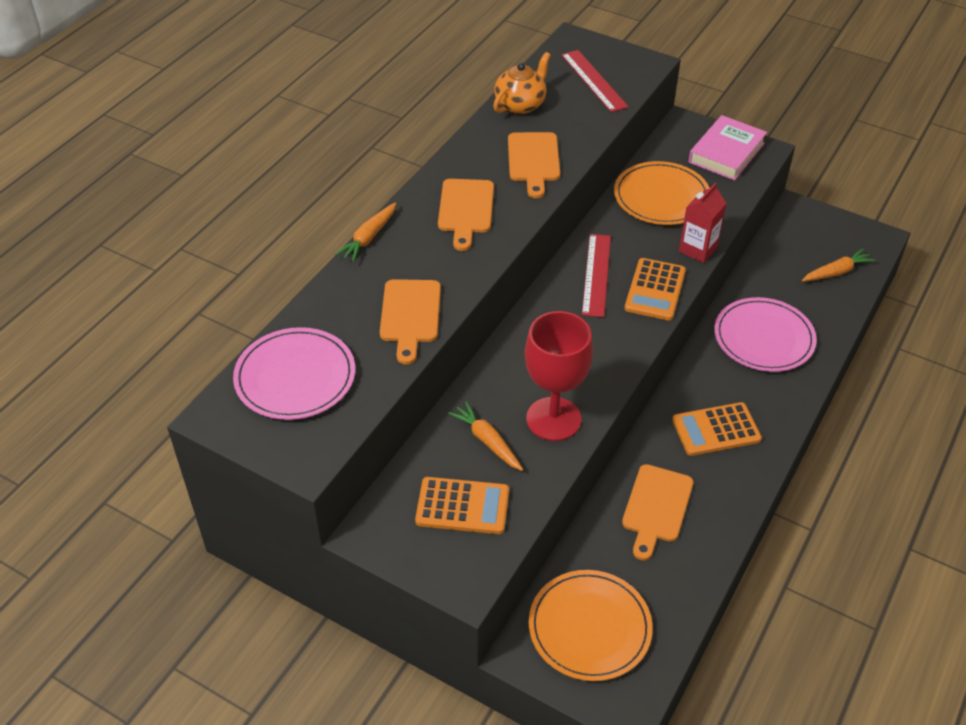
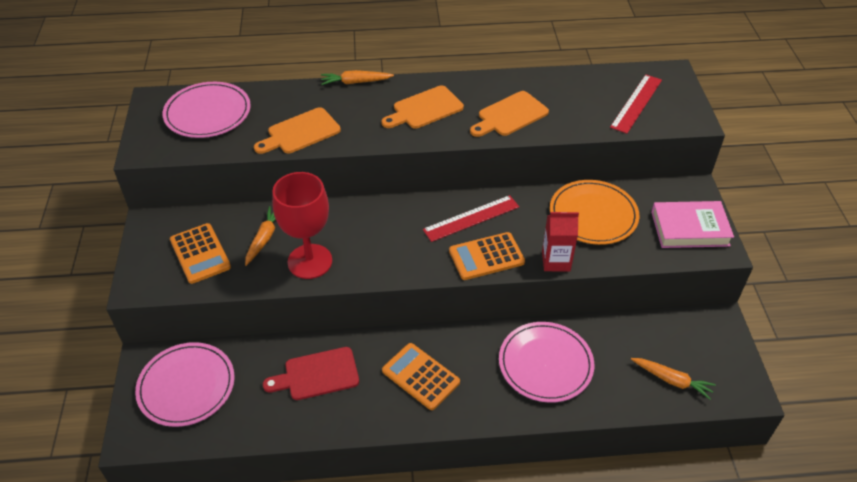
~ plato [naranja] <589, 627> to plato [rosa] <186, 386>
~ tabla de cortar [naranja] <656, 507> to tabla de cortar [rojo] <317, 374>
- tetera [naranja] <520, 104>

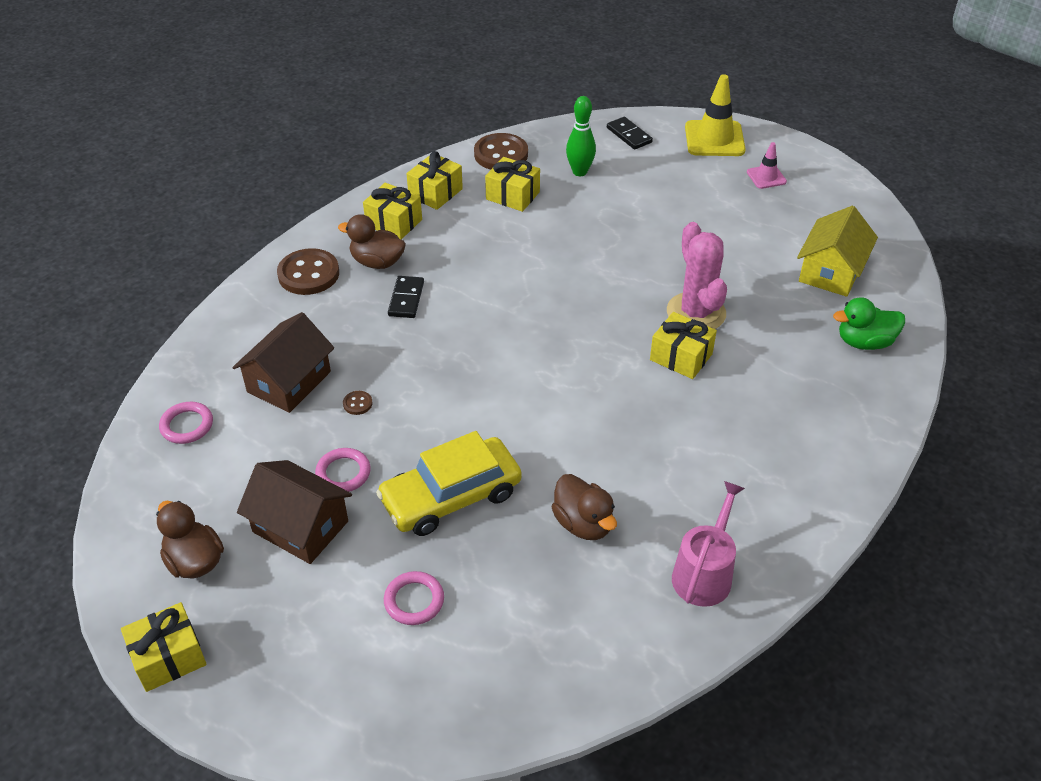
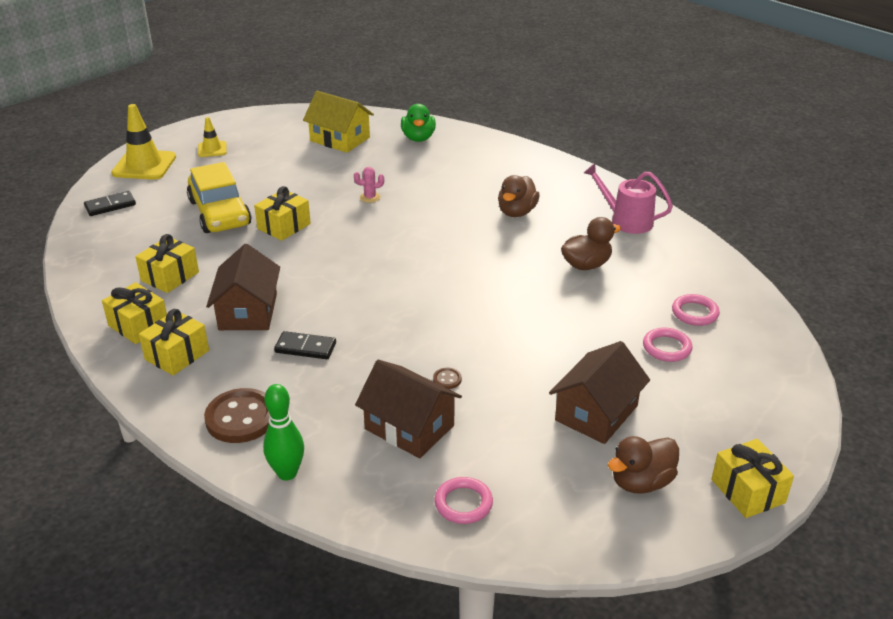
~ coche [amarillo] <451, 496> to <219, 213>
~ cono de tráfico [rosa] <766, 177> to cono de tráfico [amarillo] <212, 149>
+ casa [marrón] <248, 311>
~ regalo [amarillo] <681, 357> to <284, 226>
~ bolo [verde] <579, 172> to <287, 473>
~ cactus [rosa] <696, 313> = <370, 197> x0.42
~ pato [marrón] <377, 262> to <517, 212>
~ anillo [rosa] <343, 473> to <695, 313>
- botón [marrón] <501, 154>

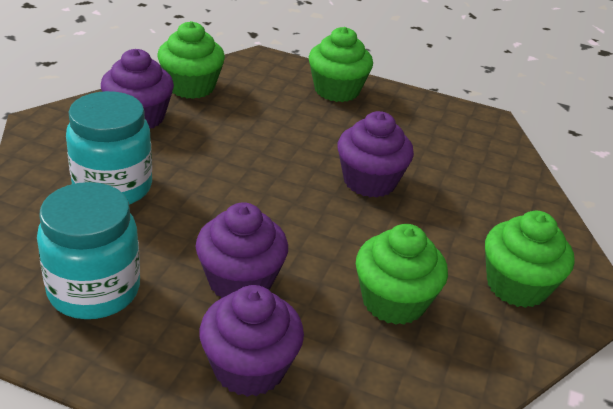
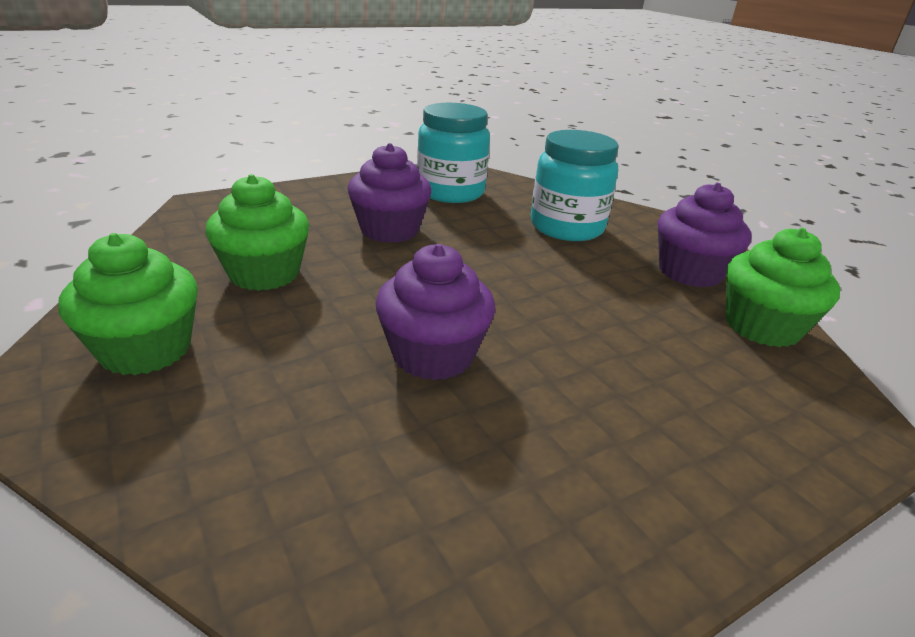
- magdalena [morado] <249, 368>
- magdalena [verde] <337, 90>

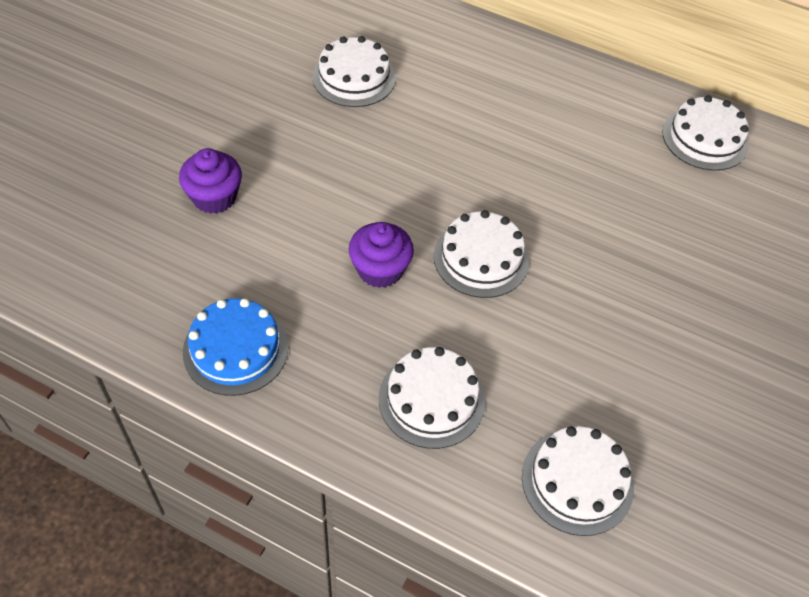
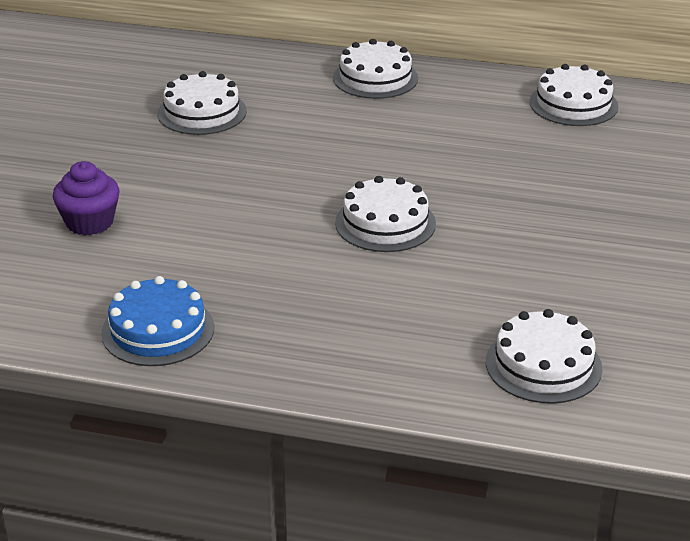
~ tarta [blanco] <431, 399> to <375, 78>
- magdalena [morado] <380, 269>

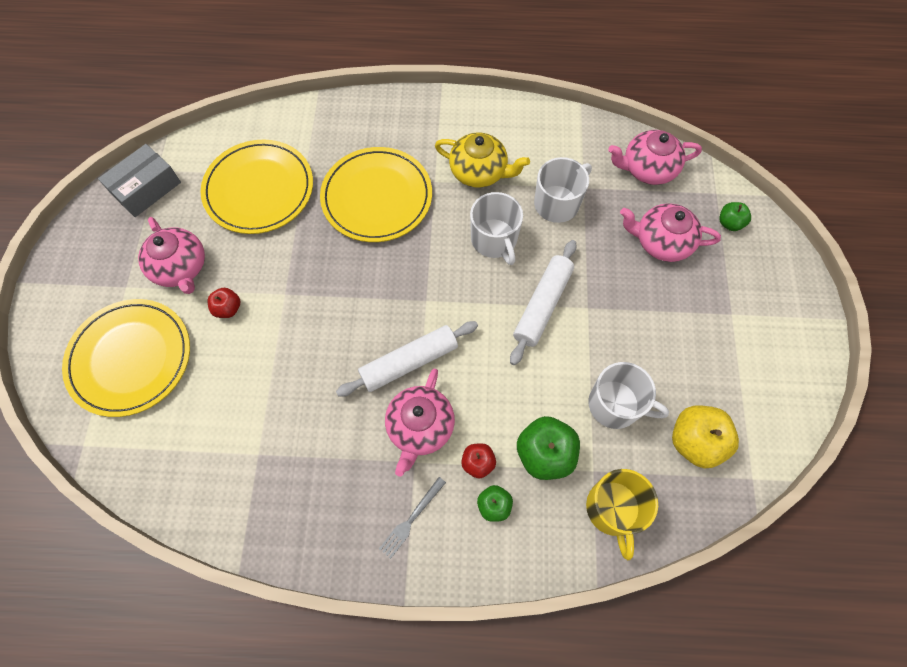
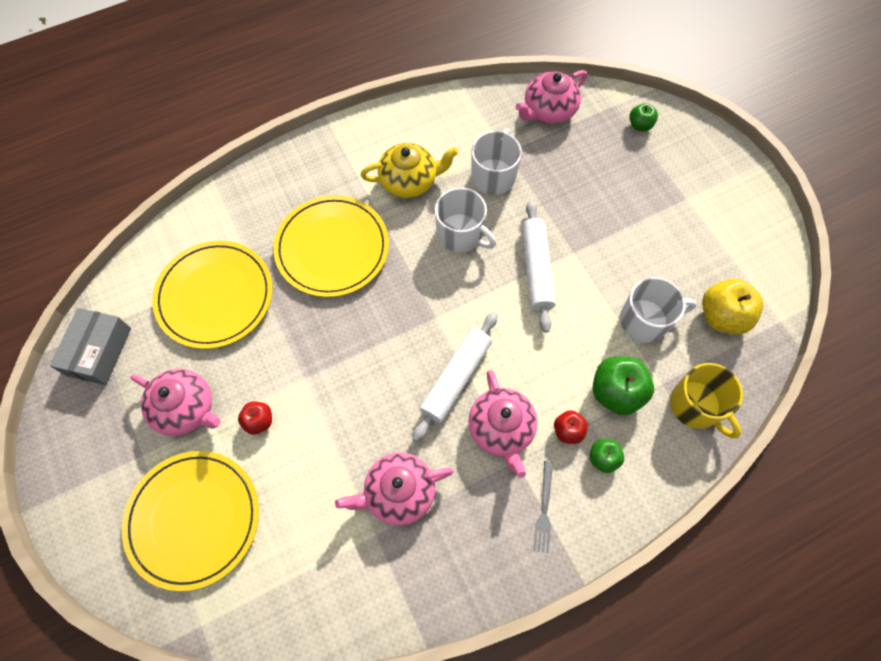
~ tetera [rosa] <661, 242> to <398, 492>

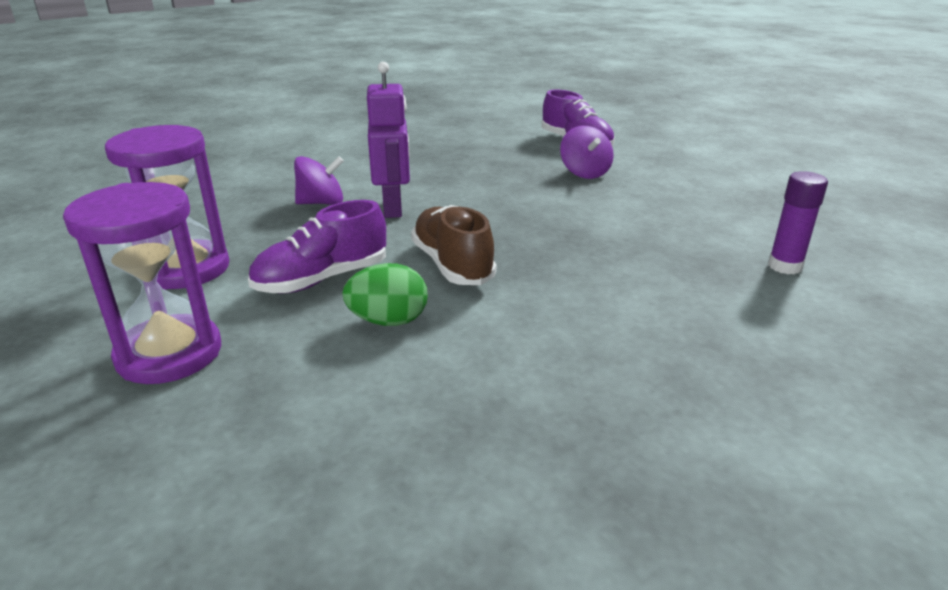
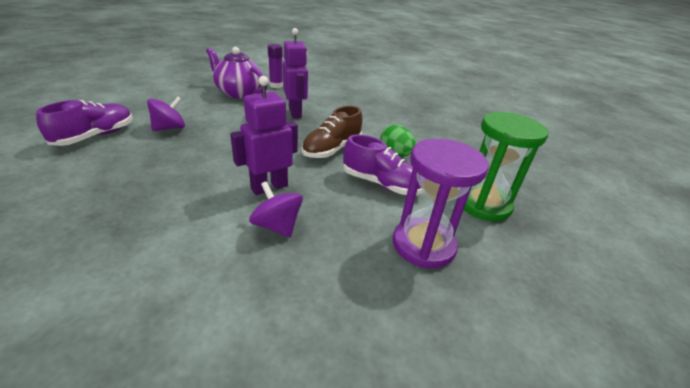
+ tetera [morado] <239, 93>
+ robot [morado] <295, 113>
~ reloj de arena [morado] <169, 354> to reloj de arena [verde] <483, 204>

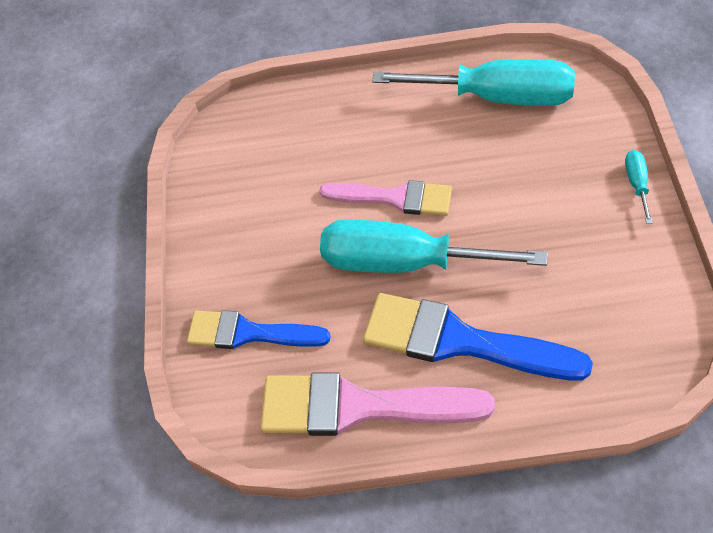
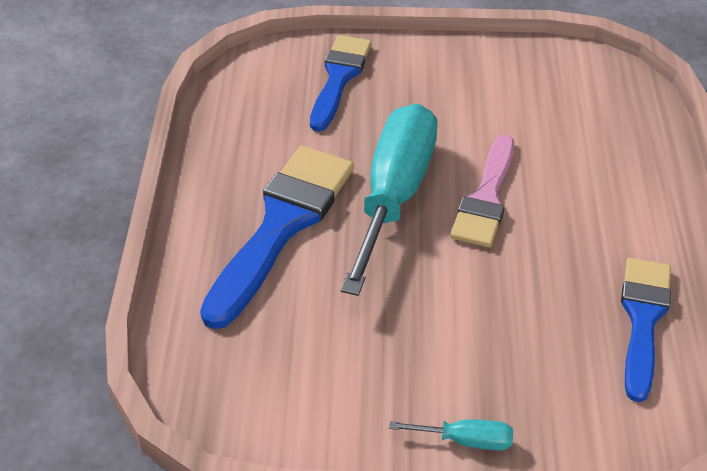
~ destornillador [turquesa] <497, 97> to pincel [azul] <643, 319>
- pincel [rosa] <359, 406>

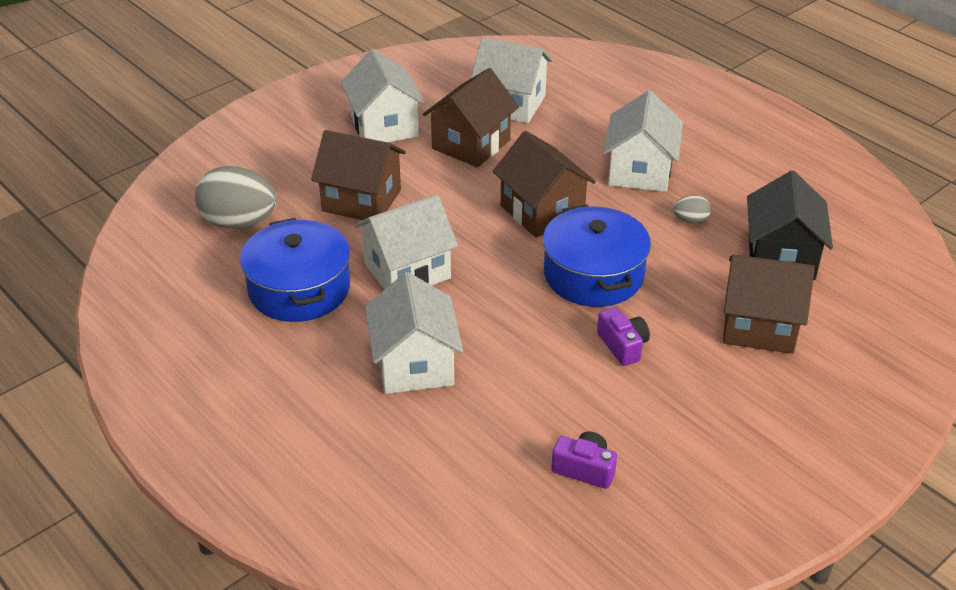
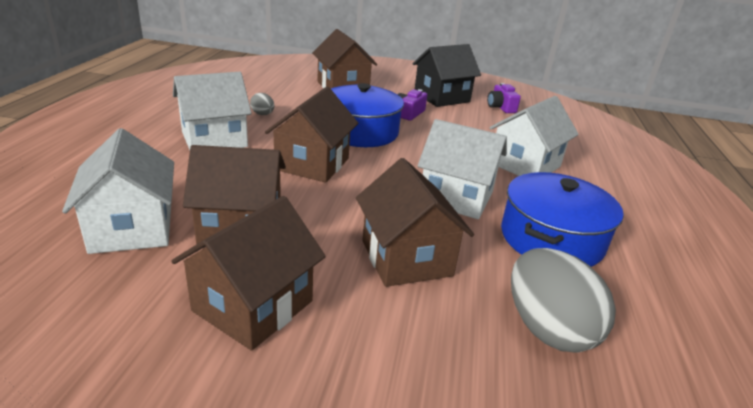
~ casa [blanco] <384, 126> to casa [marrón] <253, 306>
~ casa [negro] <781, 257> to <441, 97>

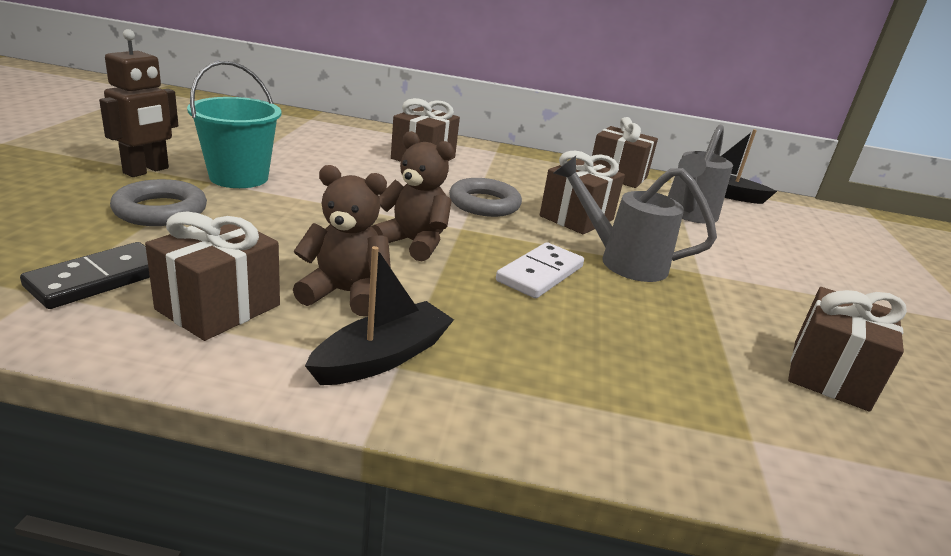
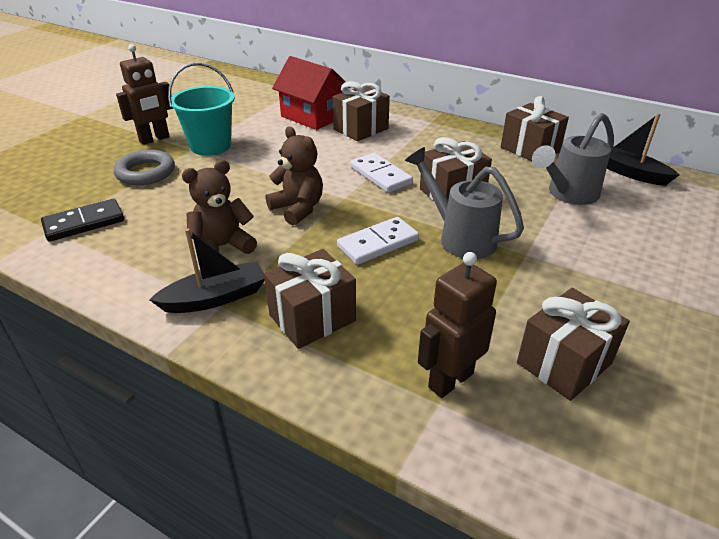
~ osito [marrón] <345, 293> = <222, 247> 60 degrees counterclockwise
~ regalo [marrón] <218, 307> to <312, 318>
+ casa [rojo] <313, 116>
~ anillo [gris] <484, 204> to ficha de dominó [blanco] <380, 175>
+ robot [marrón] <450, 380>

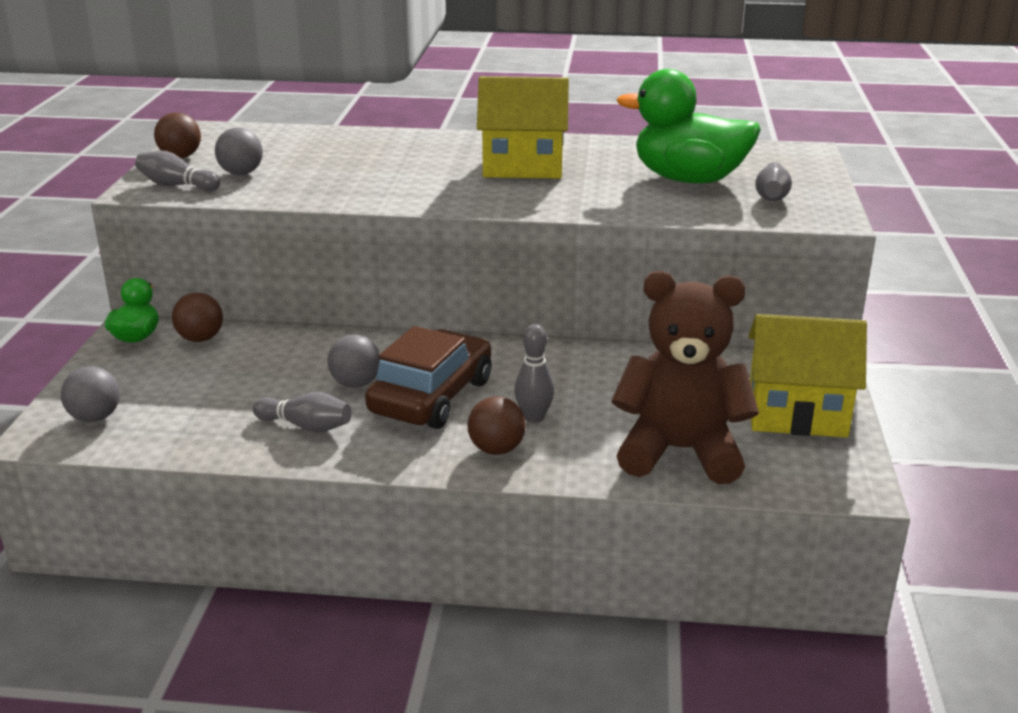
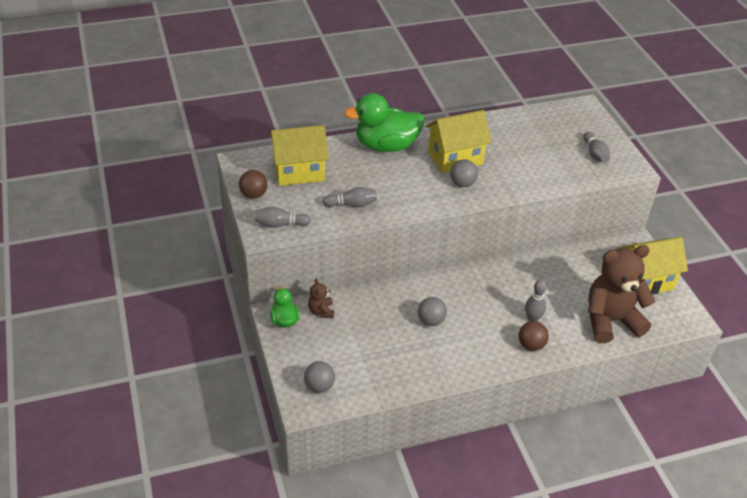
+ casa [amarillo] <299, 172>
~ pelota [marrón] <200, 339> to osito [marrón] <321, 311>
~ bolo [gris] <306, 426> to <352, 204>
~ pato [verde] <688, 179> to <386, 146>
~ pelota [gris] <241, 173> to <462, 184>
- coche [marrón] <431, 396>

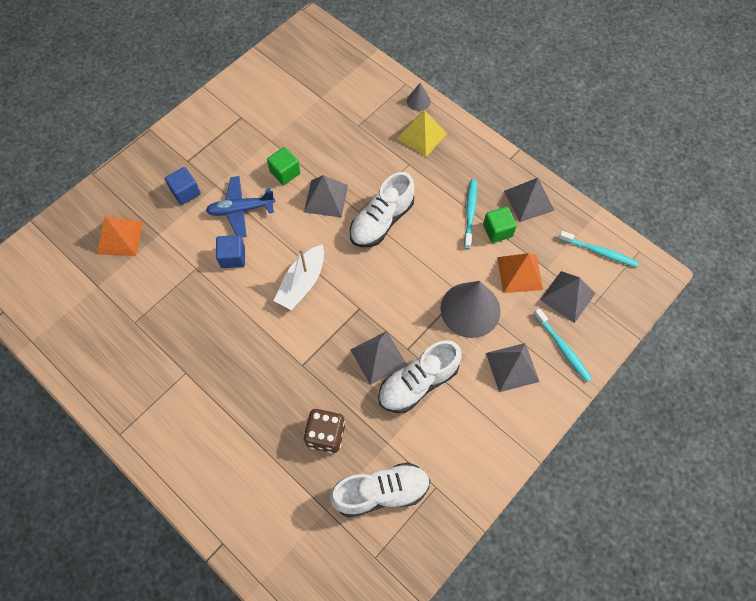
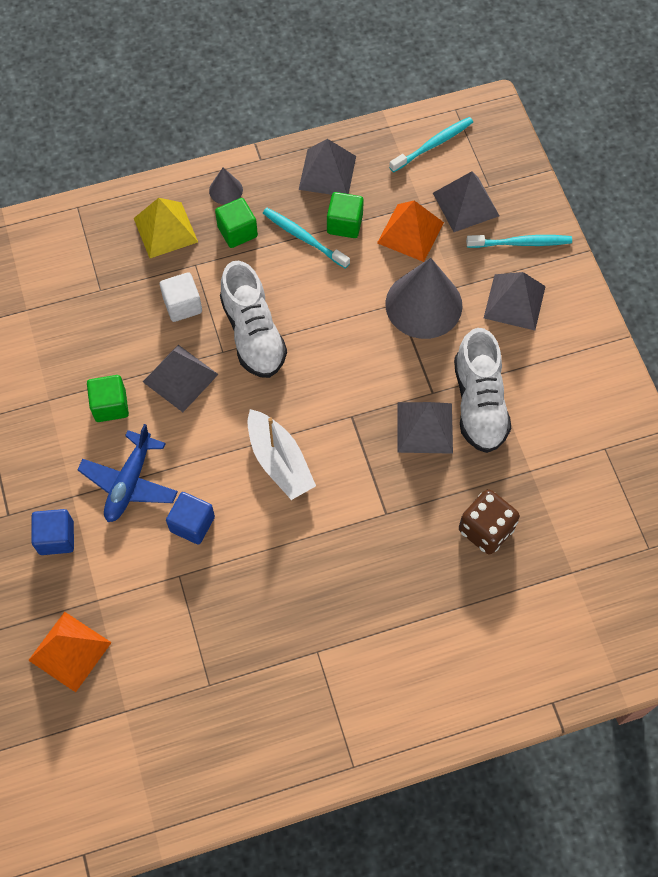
+ cubo [blanco] <182, 305>
~ cono [gris] <418, 101> to <226, 190>
+ cubo [verde] <237, 232>
- zapato [blanco] <381, 492>

